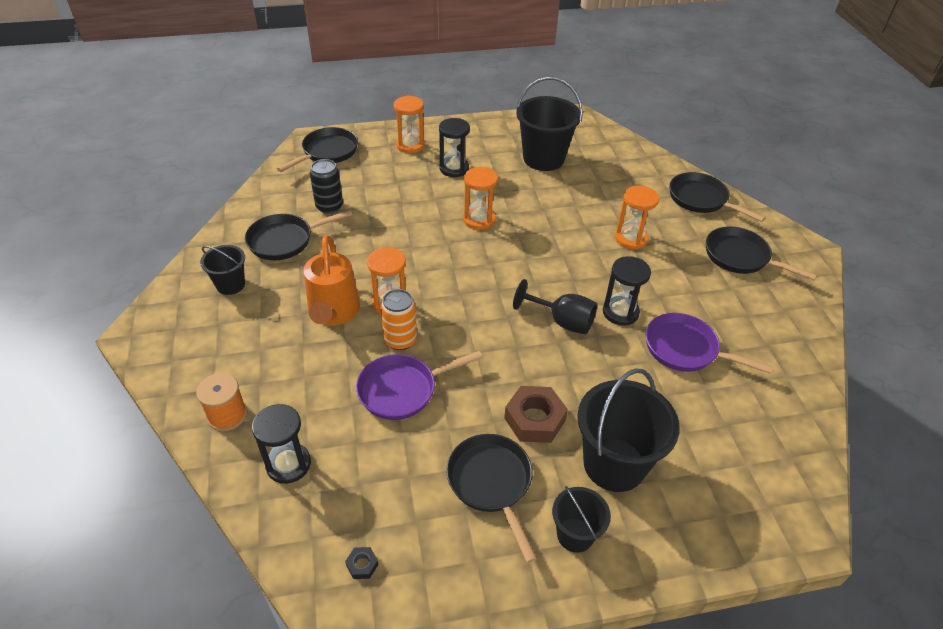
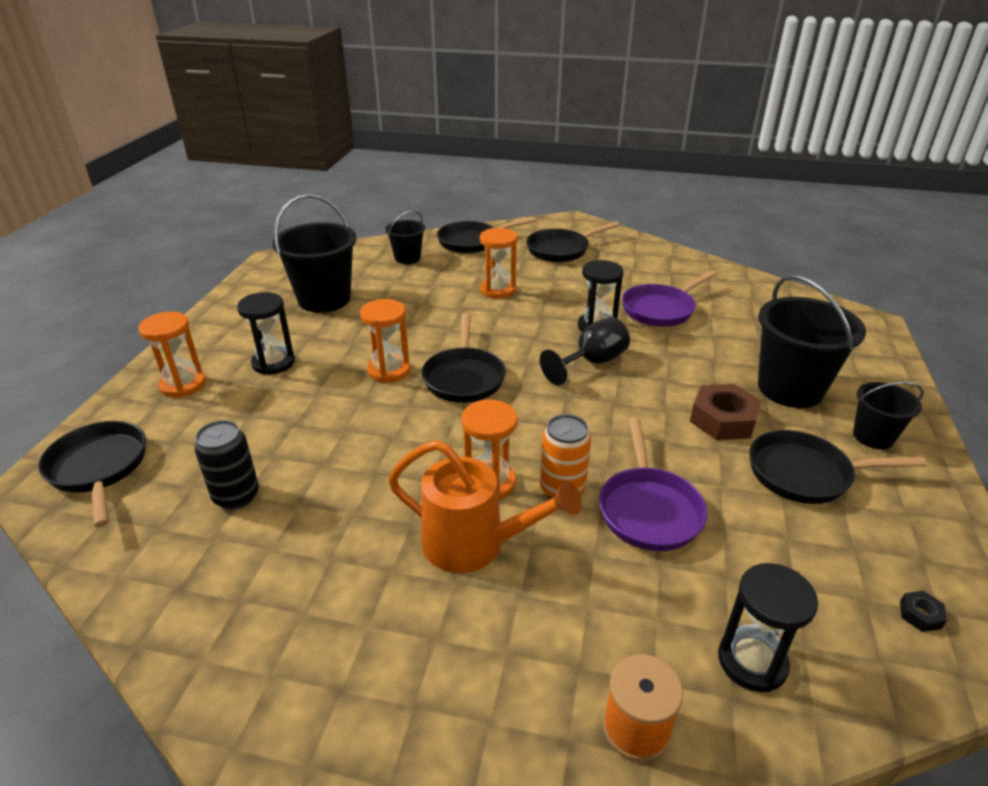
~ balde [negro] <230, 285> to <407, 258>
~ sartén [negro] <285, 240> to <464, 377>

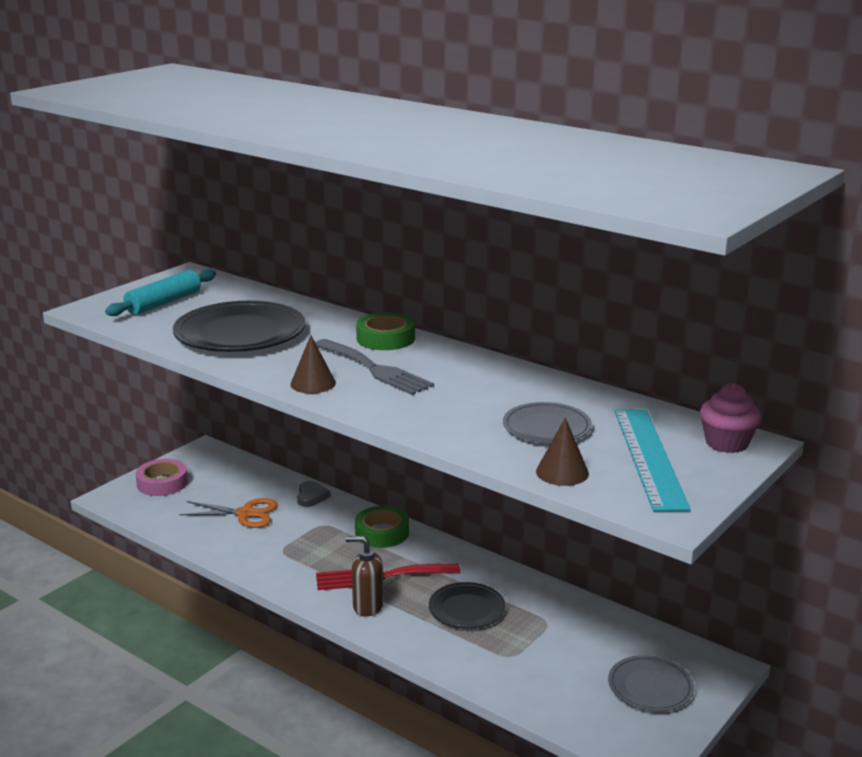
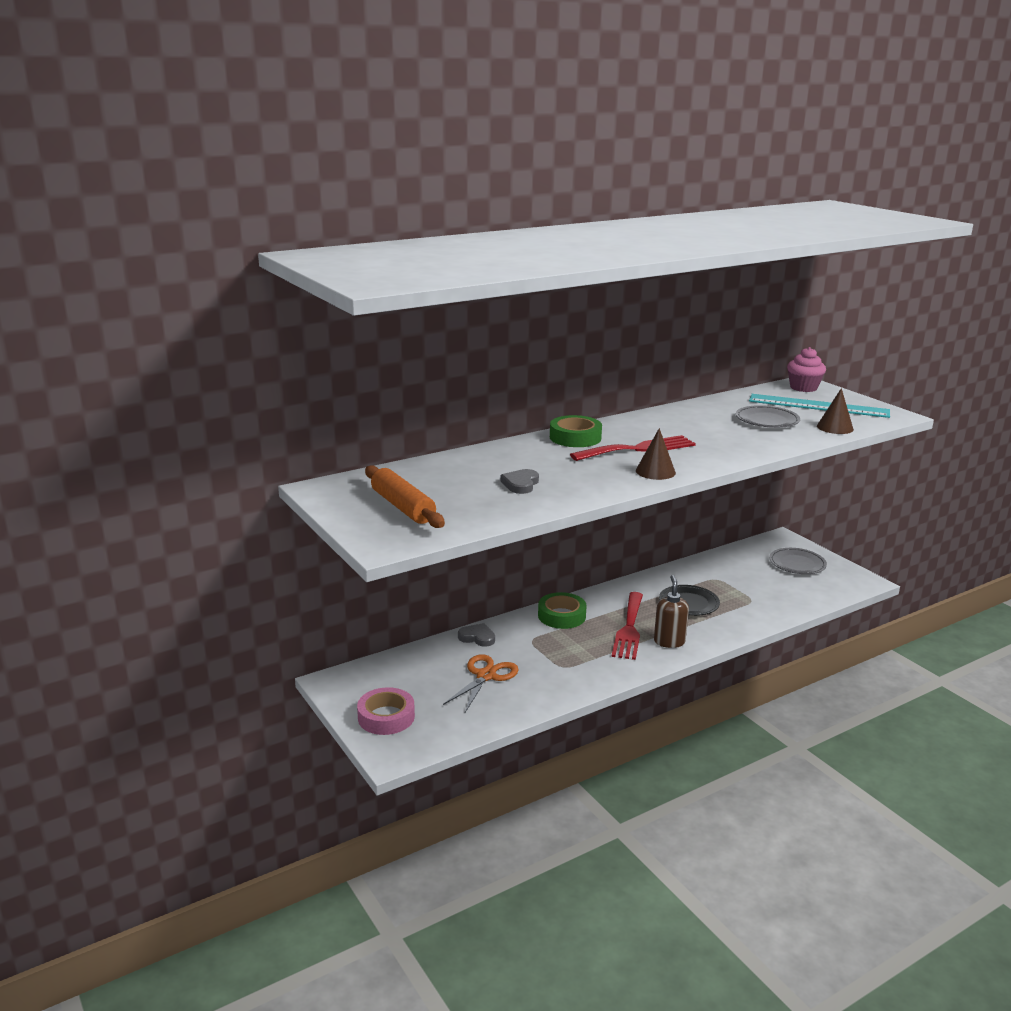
~ rodillo [turquesa] <164, 303> to rodillo [naranja] <402, 507>
~ plato [negro] <240, 333> to corazón [gris] <520, 484>
~ tenedor [gris] <375, 369> to tenedor [rojo] <638, 449>
~ dispensador de jabón [marrón] <367, 606> = <669, 641> 150 degrees clockwise

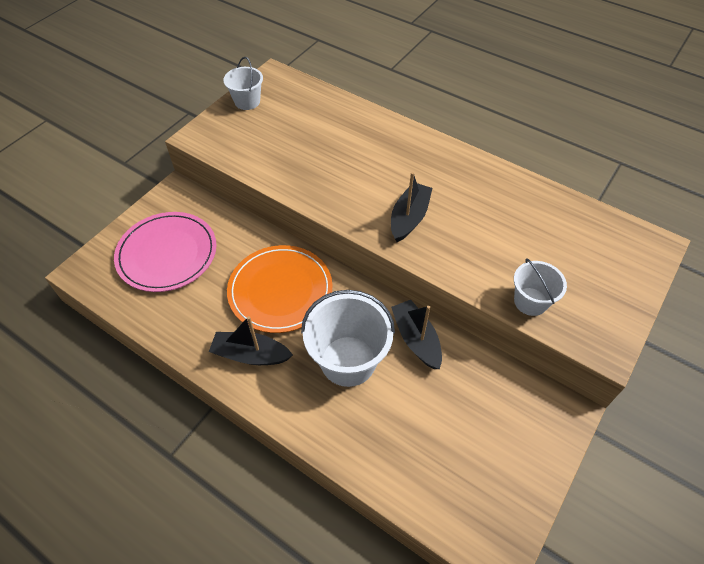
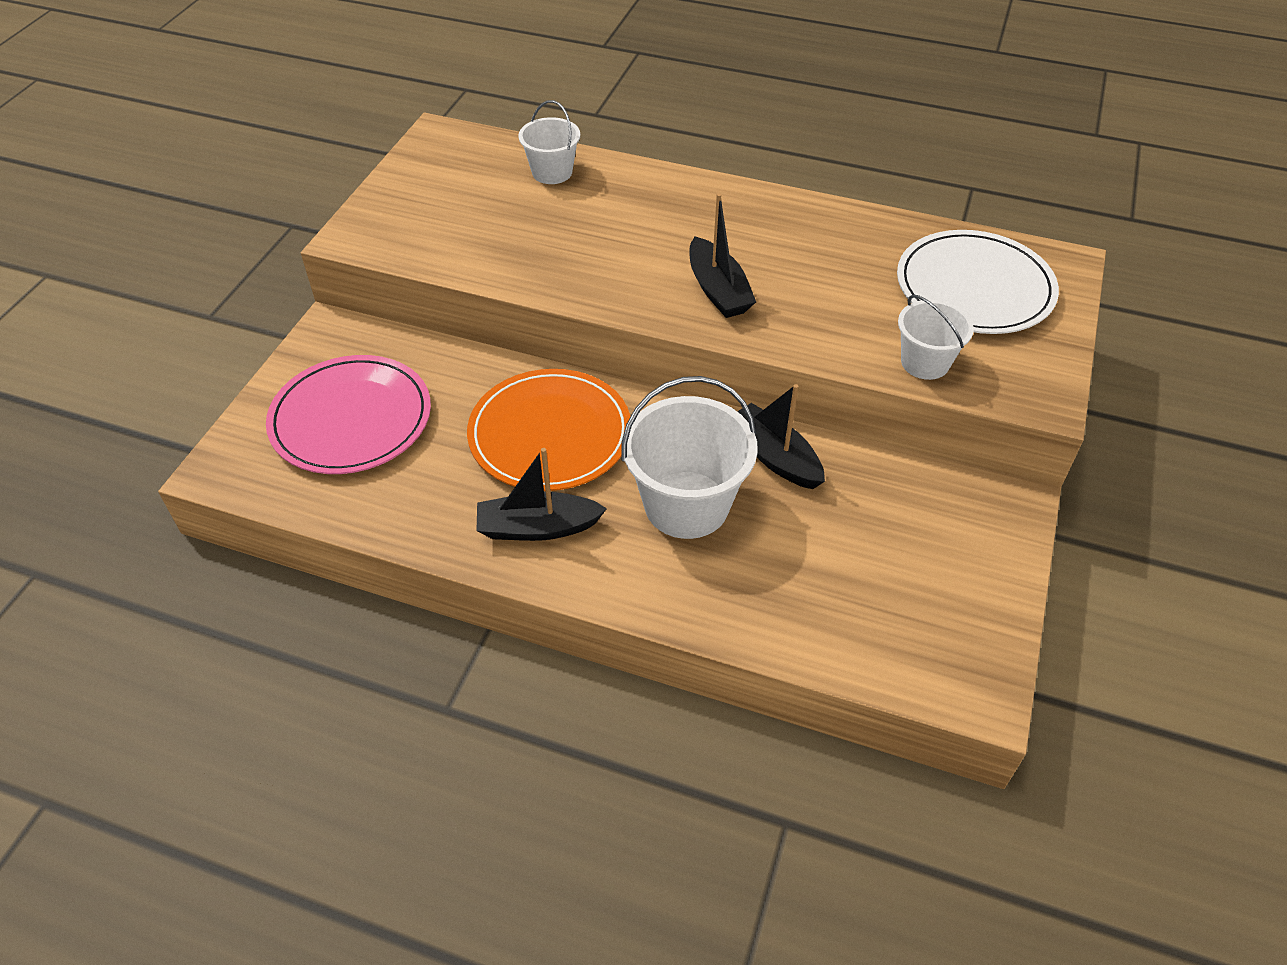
~ balde [blanco] <247, 101> to <552, 172>
~ barco [negro] <409, 218> = <718, 290> 150 degrees clockwise
+ plato [blanco] <974, 287>

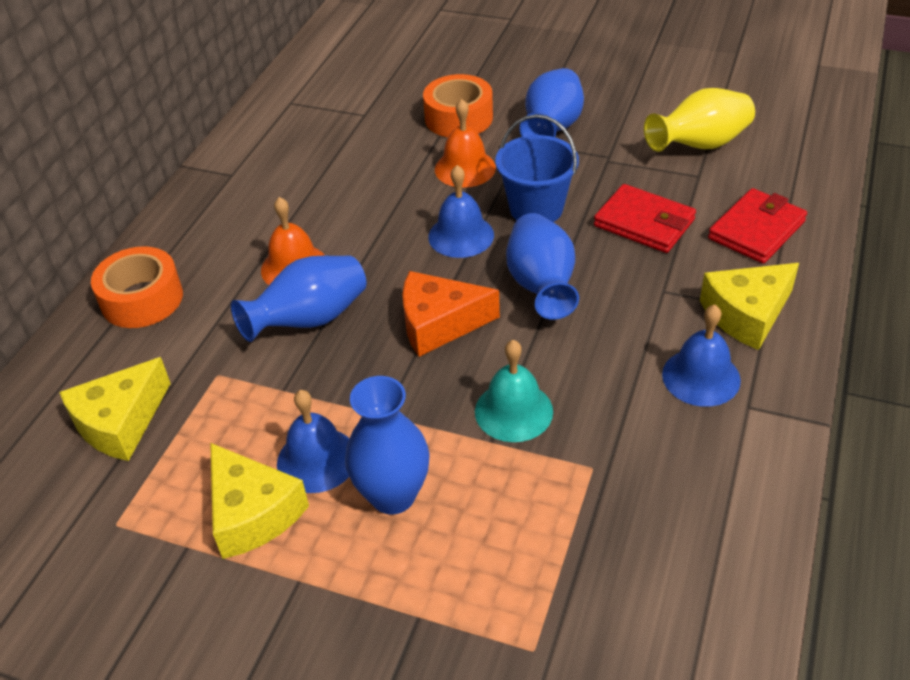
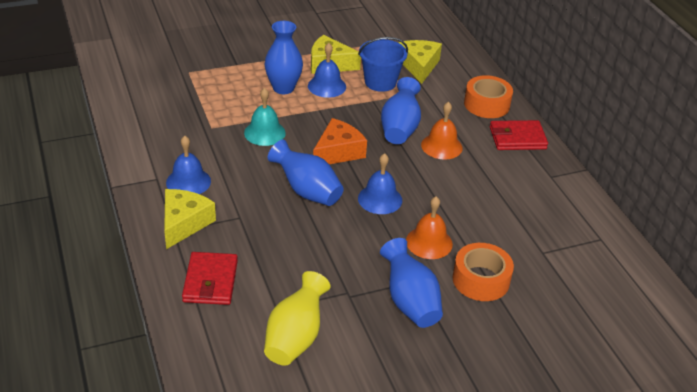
~ balde [azul] <536, 209> to <380, 82>
~ cartera [rojo] <644, 223> to <517, 138>

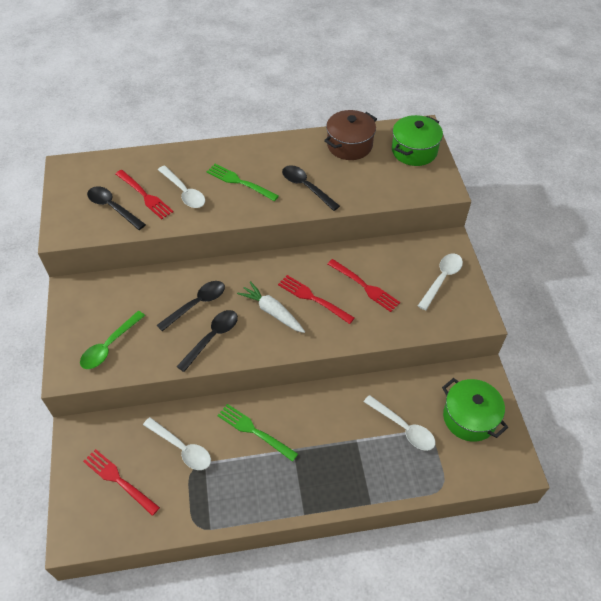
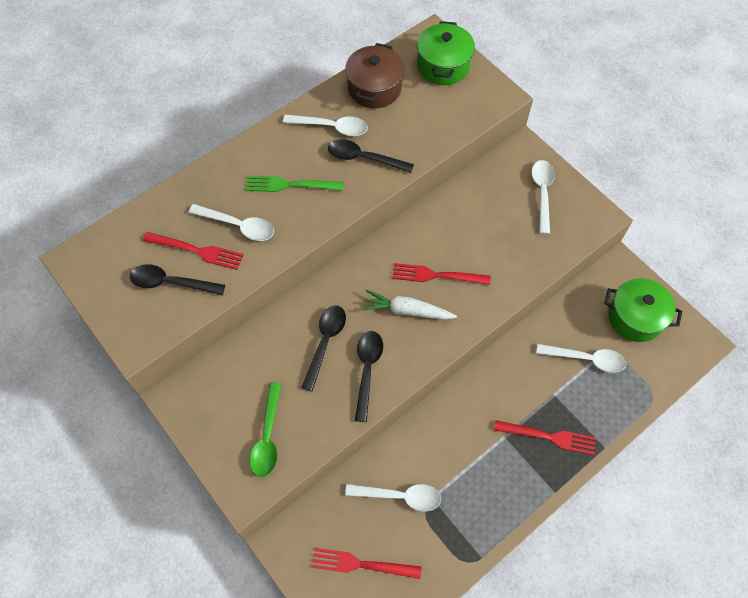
+ cuchara [blanco] <331, 127>
~ tenedor [rojo] <365, 286> to <548, 437>
- tenedor [verde] <254, 431>

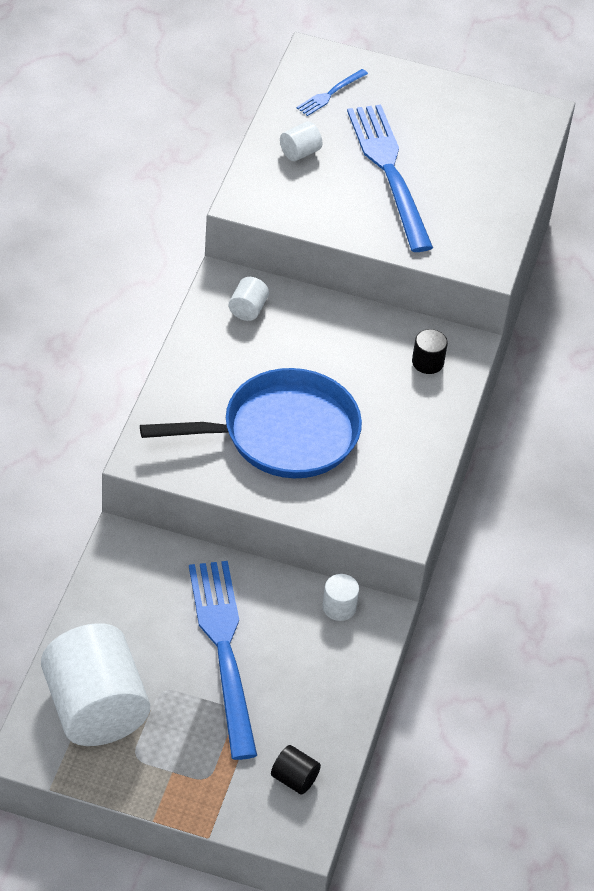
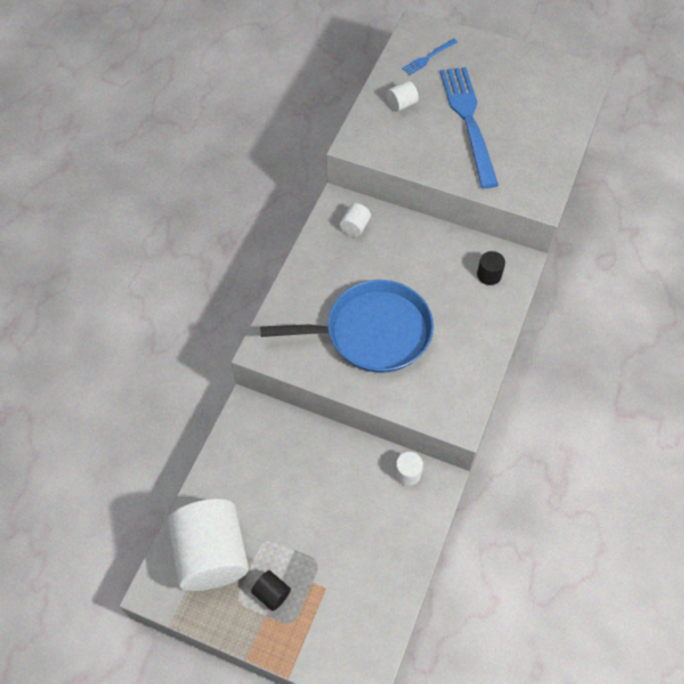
~ cilindro [negro] <294, 779> to <271, 594>
- tenedor [azul] <224, 649>

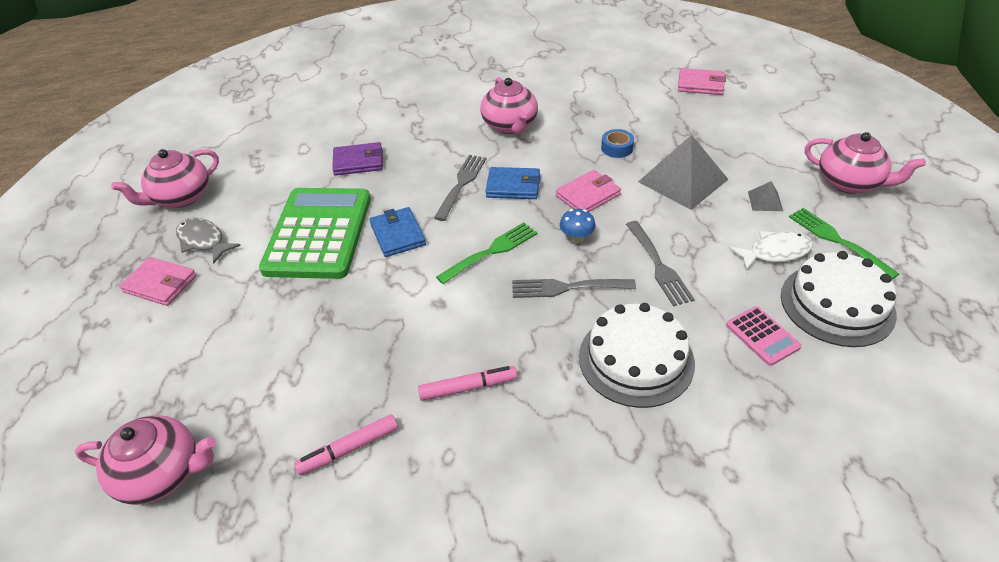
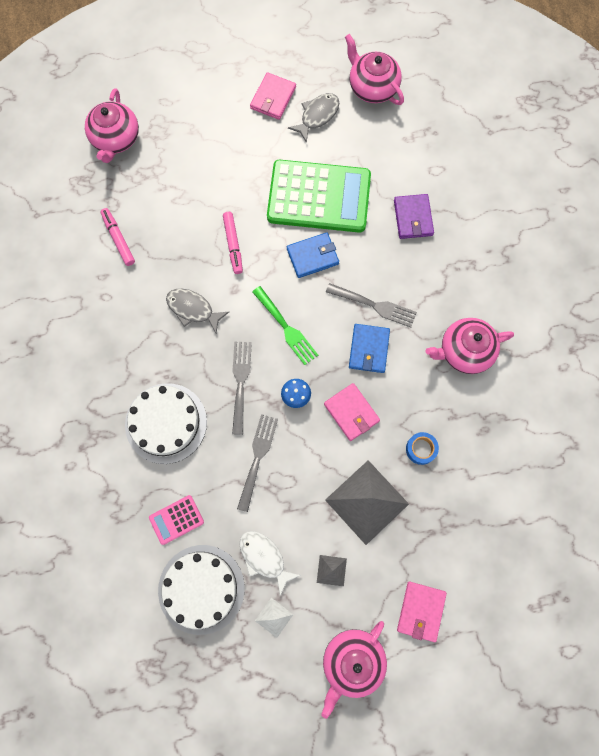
+ pez [gris] <193, 309>
~ rotulador [rosa] <468, 387> to <233, 245>
~ tenedor [gris] <659, 266> = <257, 457> 120 degrees clockwise
~ pez [blanco] <775, 252> = <264, 558> 150 degrees clockwise
~ tenedor [verde] <837, 240> to pirámide [blanco] <274, 617>
~ cartera [rosa] <700, 84> to <421, 611>

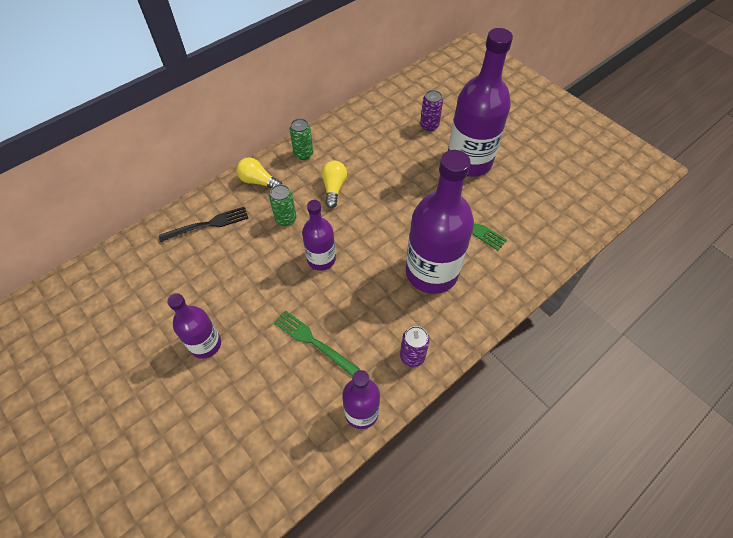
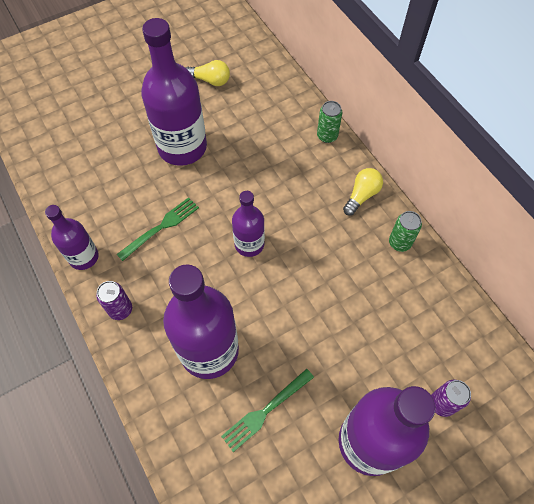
~ botella [morado] <205, 344> = <182, 147> x1.81
~ bombilla [amarillo] <334, 188> to <210, 80>
~ lata [verde] <286, 219> to <327, 136>
- tenedor [negro] <208, 224>

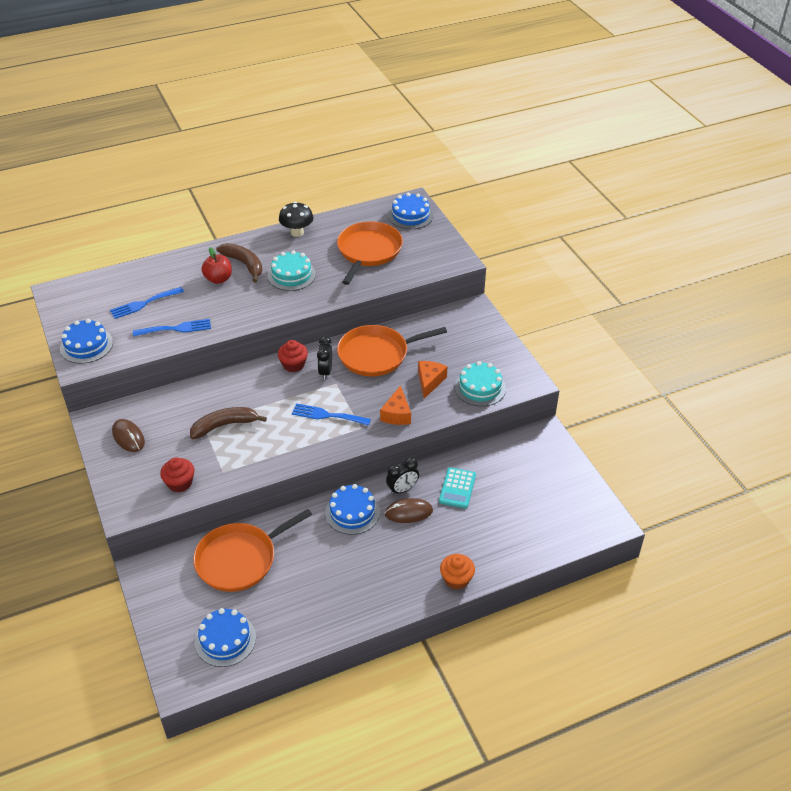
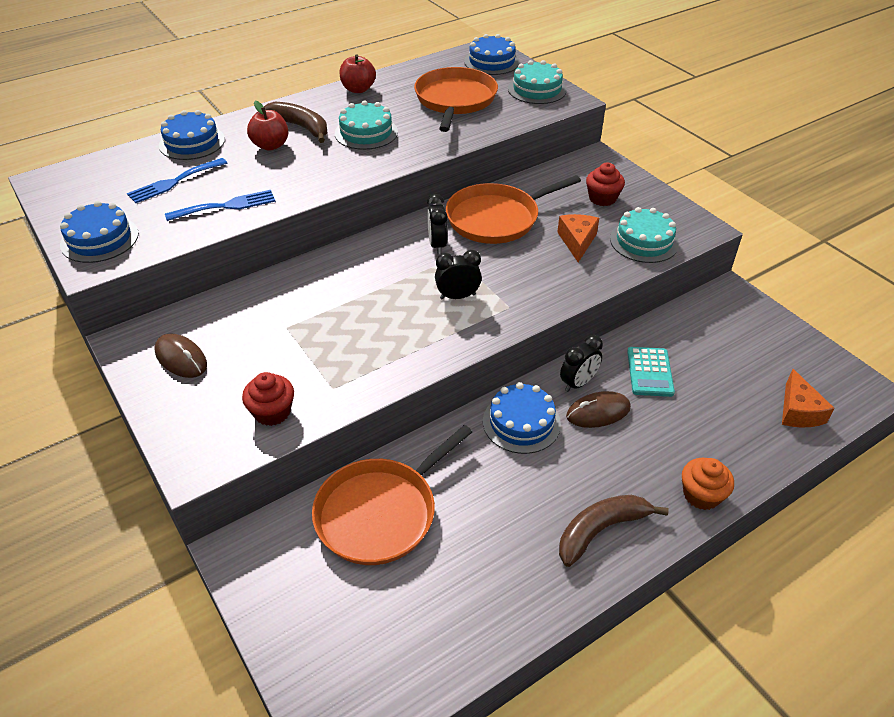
~ tarta [azul] <225, 639> to <192, 142>
~ seta [negro] <297, 232> to manzana [rojo] <358, 89>
~ tenedor [azul] <327, 415> to despertador [negro] <457, 296>
+ tarta [turquesa] <537, 89>
~ plátano [marrón] <224, 425> to <601, 530>
~ magdalena [rojo] <293, 365> to <602, 198>
~ queso [naranja] <397, 414> to <798, 411>

